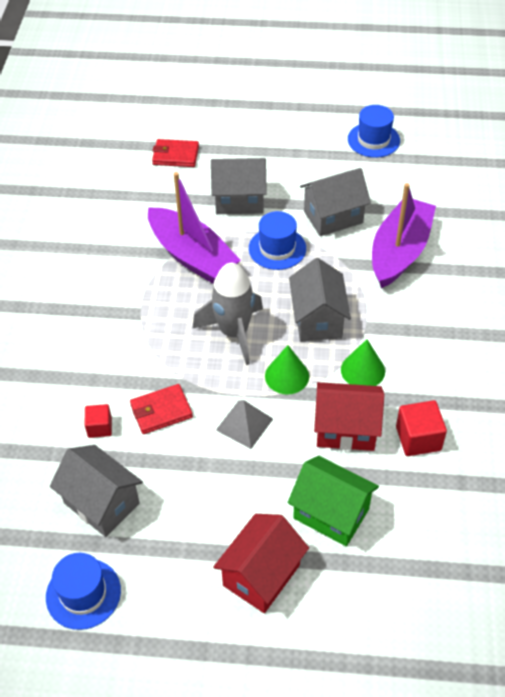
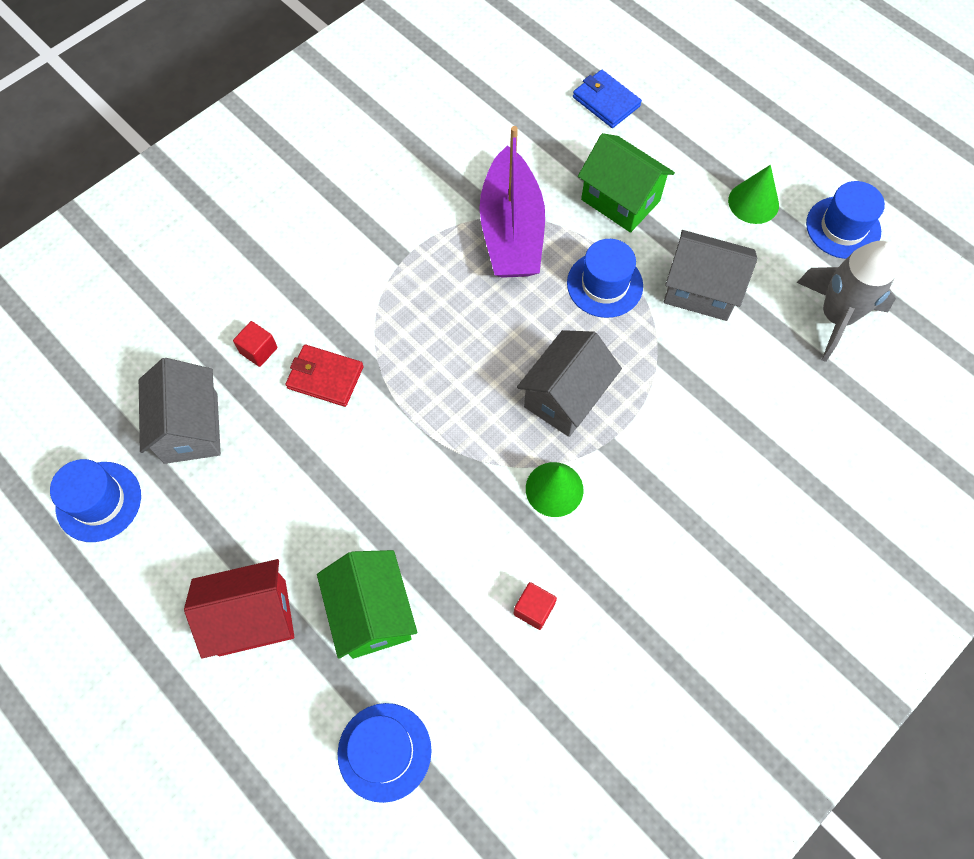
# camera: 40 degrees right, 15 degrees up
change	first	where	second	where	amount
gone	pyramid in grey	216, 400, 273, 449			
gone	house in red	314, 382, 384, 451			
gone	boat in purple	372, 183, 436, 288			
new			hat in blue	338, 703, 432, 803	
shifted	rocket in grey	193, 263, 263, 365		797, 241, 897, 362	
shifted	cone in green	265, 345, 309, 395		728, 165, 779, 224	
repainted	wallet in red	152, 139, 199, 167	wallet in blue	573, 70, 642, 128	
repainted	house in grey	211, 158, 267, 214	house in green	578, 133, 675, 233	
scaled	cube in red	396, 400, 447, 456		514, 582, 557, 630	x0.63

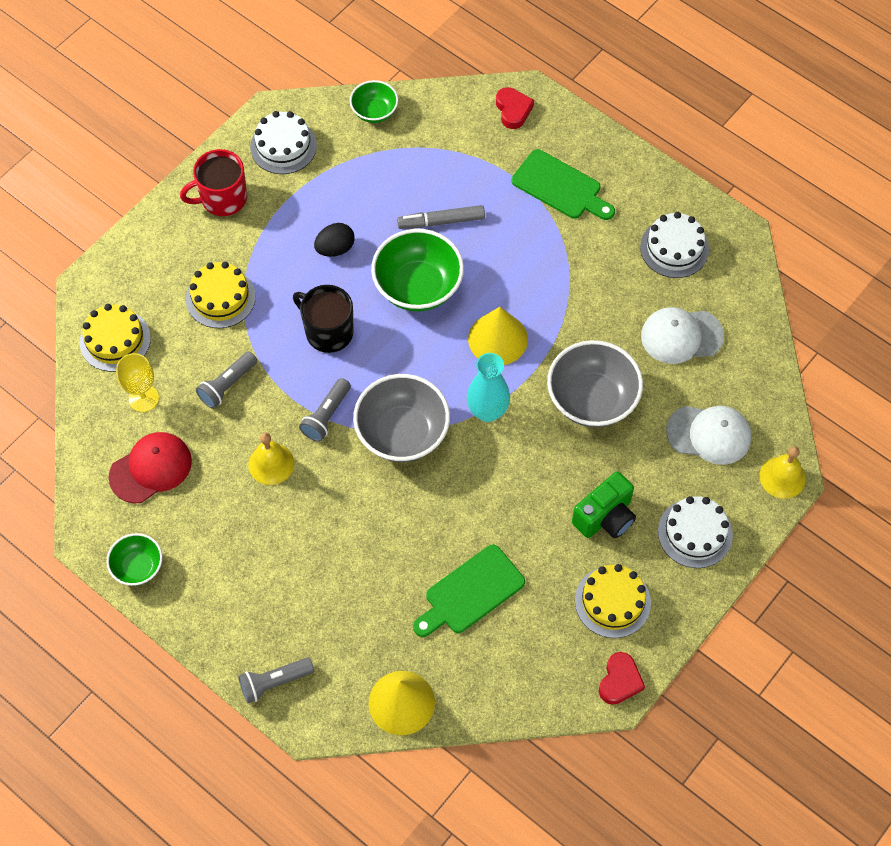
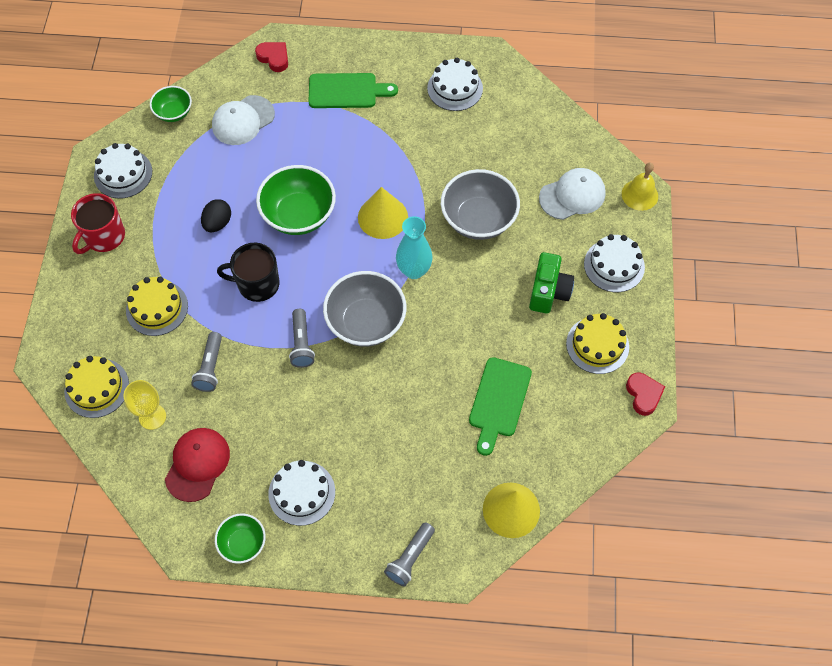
# camera: 35 degrees left, 0 degrees up
change	first	where	second	where	amount
gone	bell in yellow	249, 432, 294, 485			
gone	marker in grey	397, 205, 485, 229			
new			cake in white	268, 460, 335, 526	
shifted	cap in white	641, 307, 724, 364		212, 95, 275, 145	

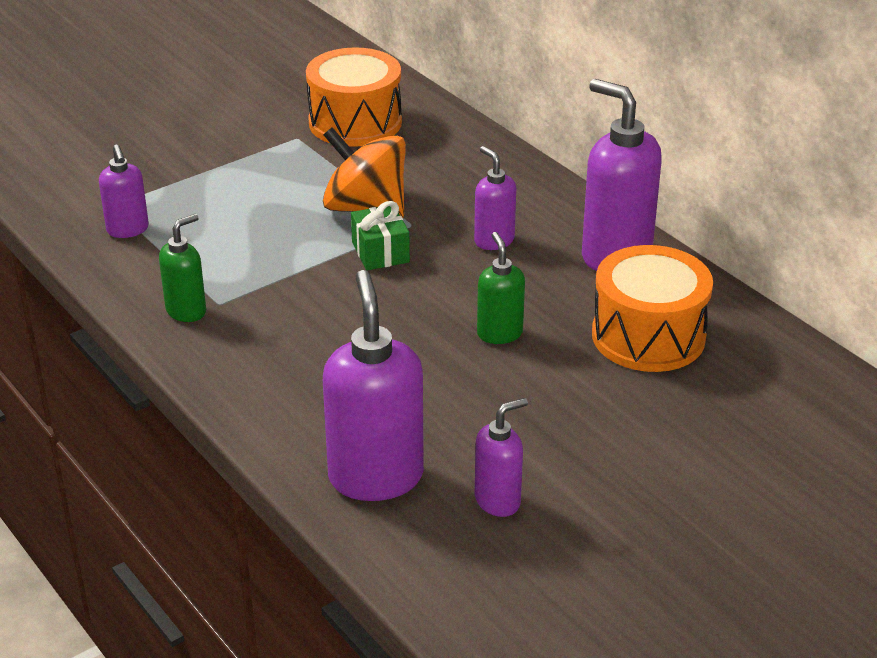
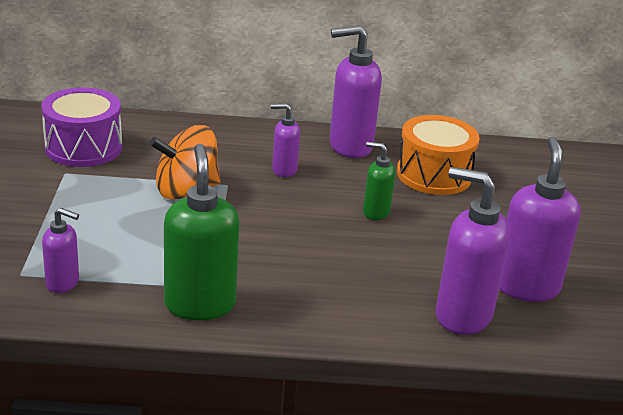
# camera: 55 degrees left, 5 degrees down
change	first	where	second	where	amount
gone	gift in green	351, 201, 410, 270			
repainted	drum in orange	306, 47, 402, 147	drum in purple	41, 87, 122, 167	
scaled	soap dispenser in green	159, 214, 206, 322		164, 144, 239, 320	x1.83
scaled	soap dispenser in purple	475, 398, 528, 517		499, 137, 580, 302	x1.83

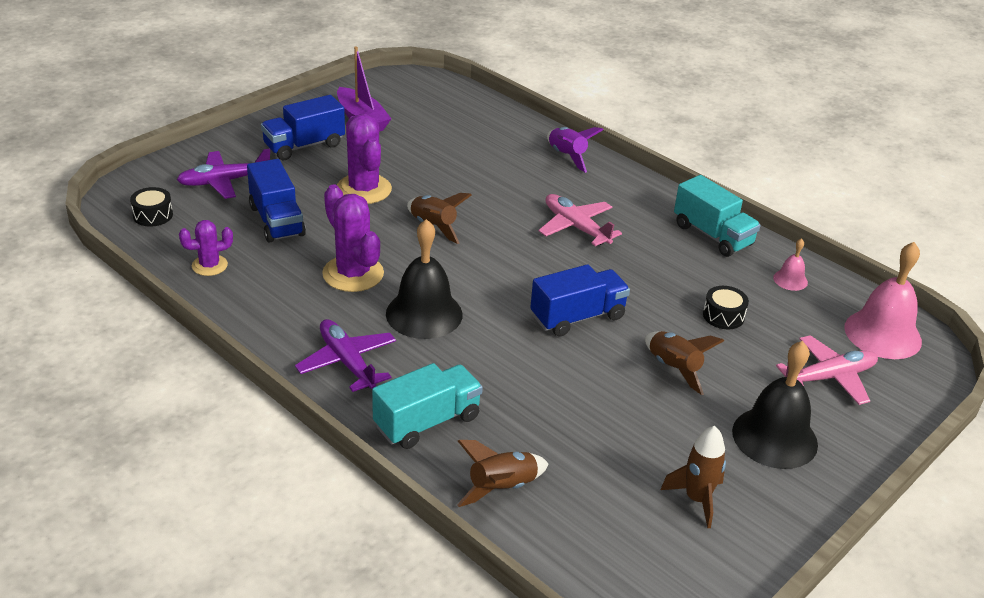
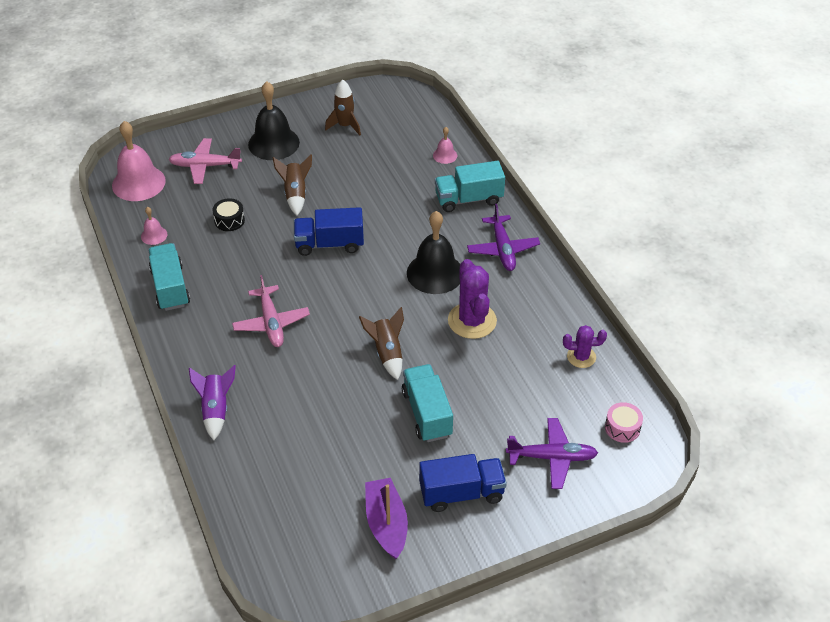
# camera: 155 degrees left, 10 degrees up
change	first	where	second	where	amount
gone	truck in blue	247, 159, 306, 243			
swapped	cactus in purple	337, 114, 392, 204	truck in turquoise	402, 364, 453, 442	
swapped	rocket in brown	457, 440, 549, 507	bell in pink	433, 127, 457, 164	
repainted	drum in black	130, 187, 173, 227	drum in pink	605, 402, 643, 443	

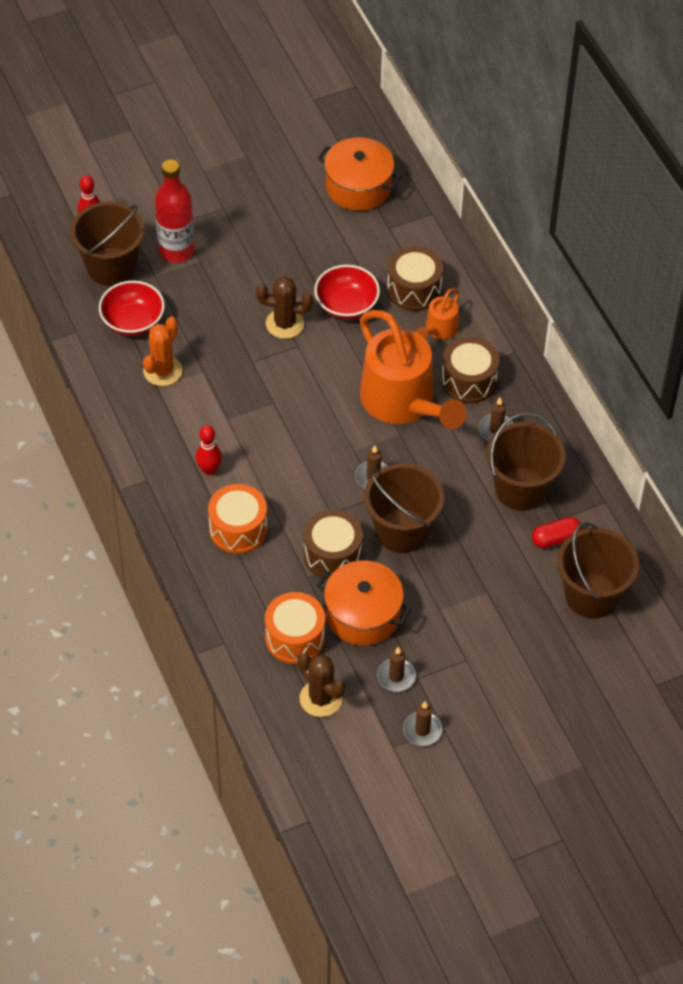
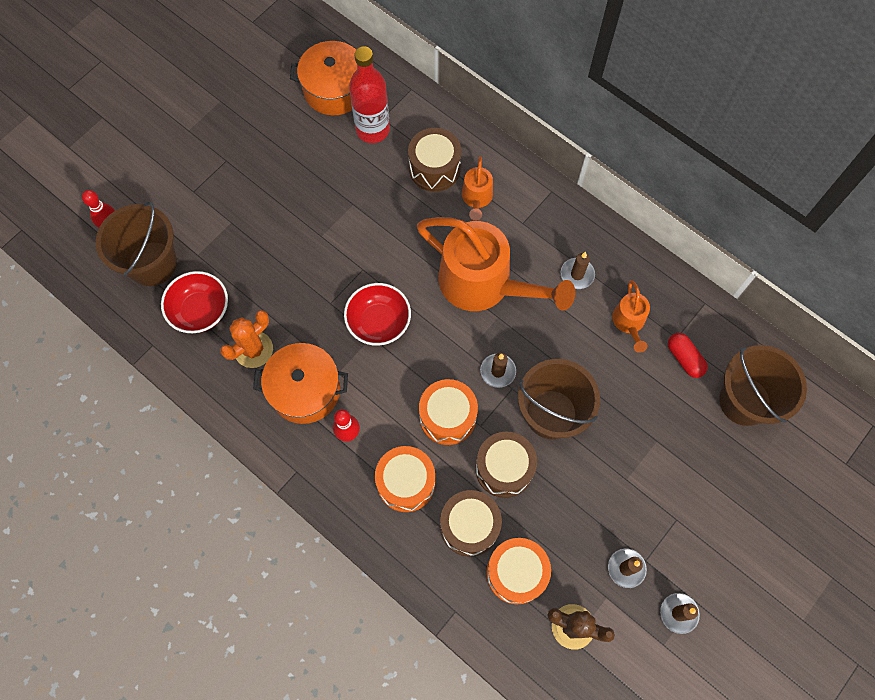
# camera: 25 degrees left, 15 degrees up
change	first	where	second	where	amount
gone	cactus in brown	256, 276, 313, 339			
new			drum in orange	419, 379, 478, 445	
shifted	bottle in red	155, 160, 195, 263		349, 46, 390, 143	
shifted	bowl in red	314, 265, 380, 320		344, 283, 411, 346	
shifted	pot in orange	316, 560, 411, 645		253, 343, 348, 424	
shifted	drum in brown	441, 337, 499, 403		440, 490, 502, 557	
swapped	bucket in brown	486, 413, 565, 511	watering can in orange	612, 280, 650, 353	
rotated	cactus in orange	143, 317, 183, 386		220, 310, 273, 368	45 degrees clockwise
rotated	capsule in red	532, 517, 582, 548		668, 333, 708, 378	75 degrees counterclockwise

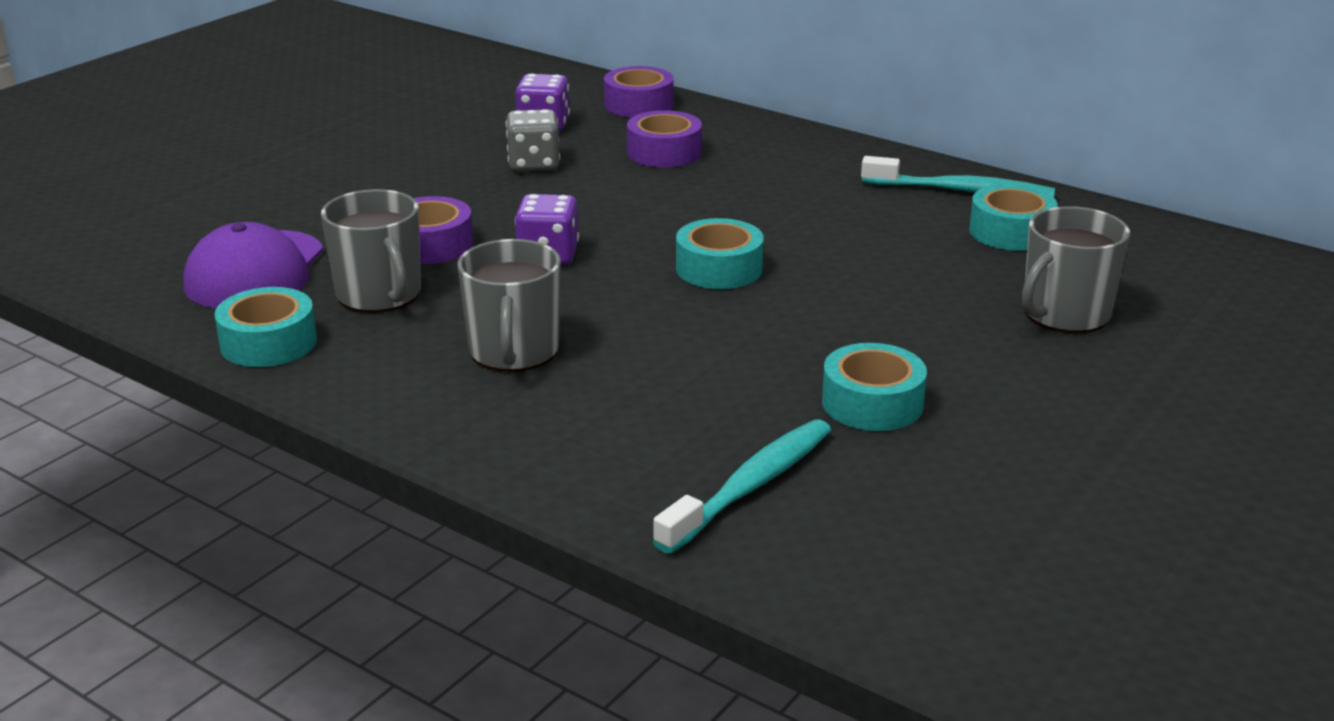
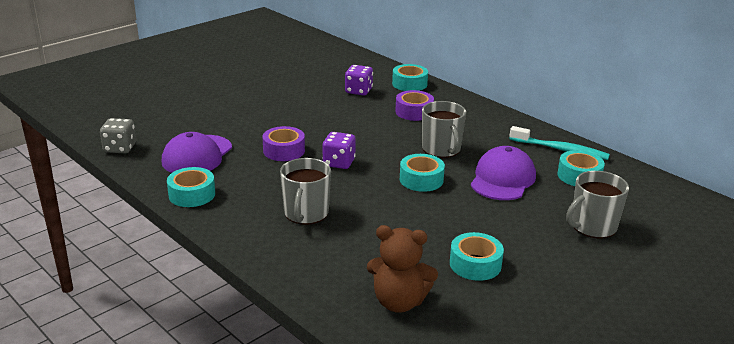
# camera: 10 degrees right, 0 degrees up
change	first	where	second	where	amount
new			cap in purple	471, 146, 536, 200	
shifted	mug in grey	321, 189, 421, 313		422, 101, 466, 158	
shifted	dice in grey	506, 109, 560, 172		100, 118, 136, 153	
swapped	toothbrush in turquoise	653, 419, 831, 554	teddy bear in brown	367, 225, 438, 313	
repainted	tape in purple	604, 66, 674, 118	tape in turquoise	392, 64, 428, 91	

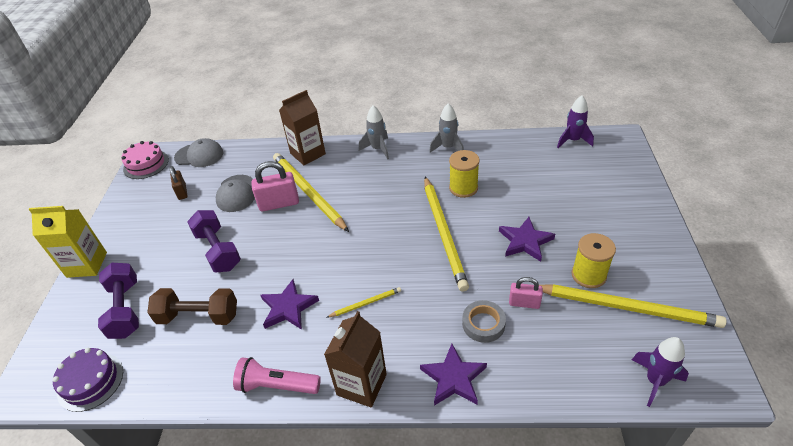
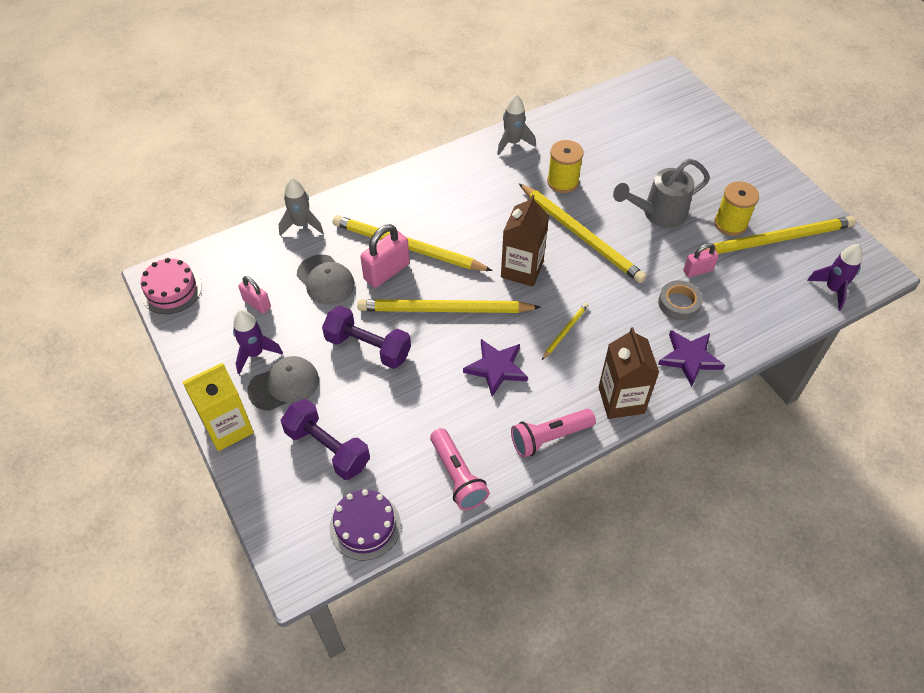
# camera: 35 degrees left, 10 degrees up
change	first	where	second	where	amount
gone	dumbbell in brown	147, 288, 237, 325			
new			pencil in yellow	357, 299, 541, 313	
new			flashlight in pink	430, 428, 490, 510	
shifted	cap in grey	174, 138, 223, 167		247, 356, 319, 411	
shifted	carton in brown	279, 90, 326, 165		501, 195, 549, 287	
shifted	rocket in grey	359, 105, 389, 160		279, 177, 324, 236	
shifted	rocket in purple	557, 95, 594, 148		233, 310, 283, 374	
swapped	star in purple	499, 217, 555, 262	watering can in grey	613, 159, 710, 228	
repainted	padlock in brown	170, 166, 188, 200	padlock in pink	238, 276, 271, 314	

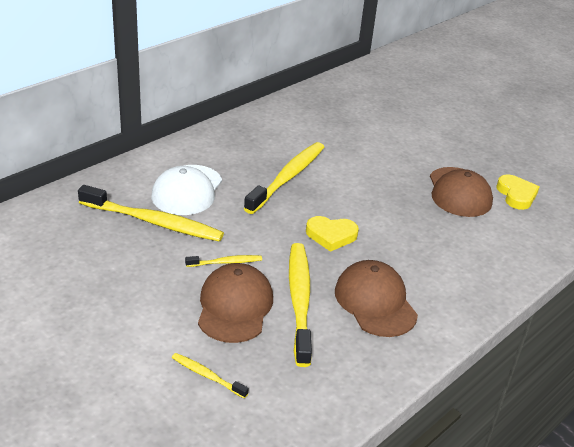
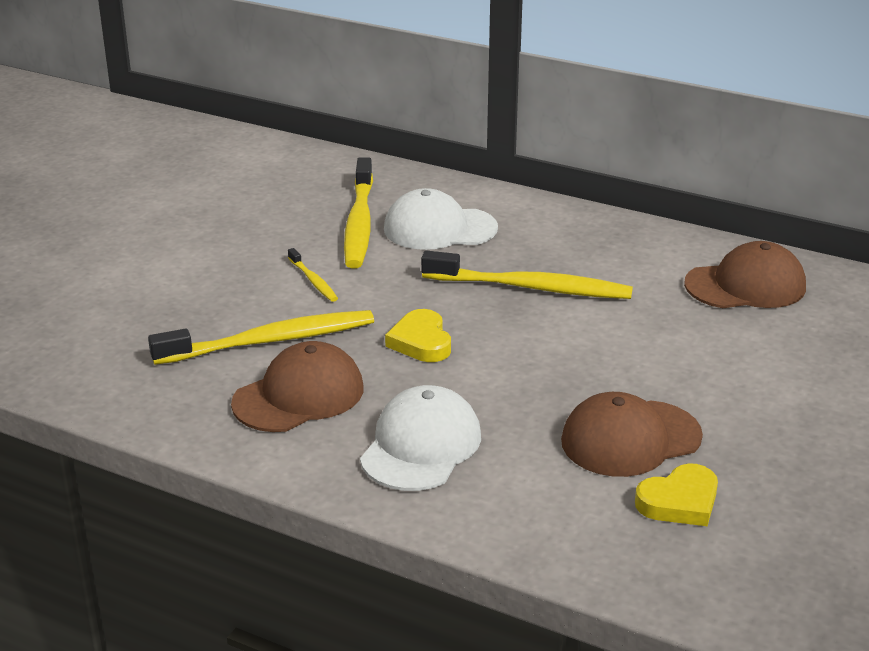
# camera: 75 degrees right, 5 degrees down
change	first	where	second	where	amount
gone	toothbrush in yellow	172, 353, 248, 398			
new			cap in white	360, 385, 481, 491	
shifted	cap in brown	198, 263, 273, 343		684, 241, 806, 308	

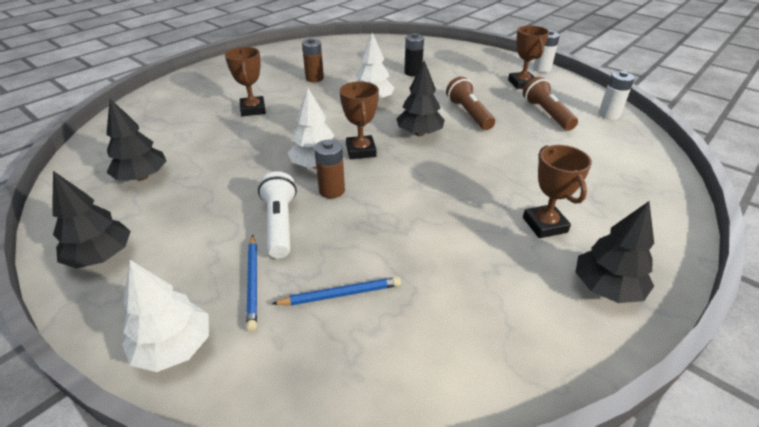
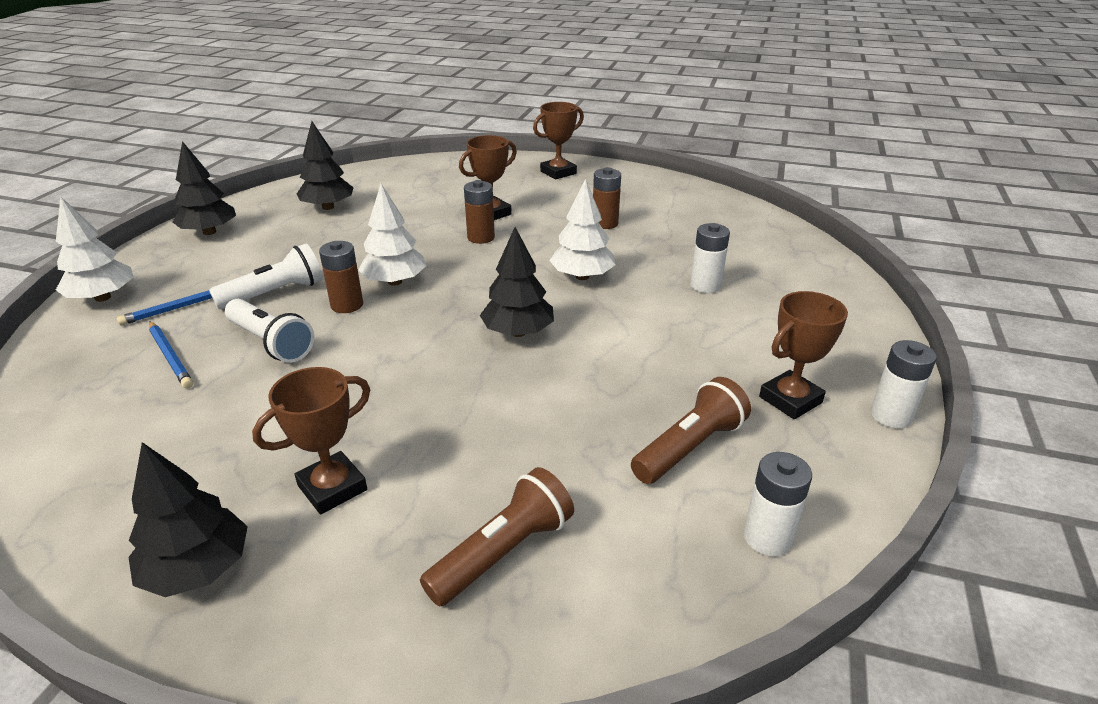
# camera: 65 degrees right, 5 degrees down
change	first	where	second	where	amount
new			flashlight in white	225, 299, 314, 363	
new			battery in brown	464, 180, 495, 244	
shifted	trophy in brown	340, 81, 379, 159		533, 102, 584, 179	
shifted	flashlight in brown	446, 76, 495, 130		420, 467, 574, 606	
repainted	battery in black	404, 33, 424, 76	battery in white	690, 223, 730, 293	

